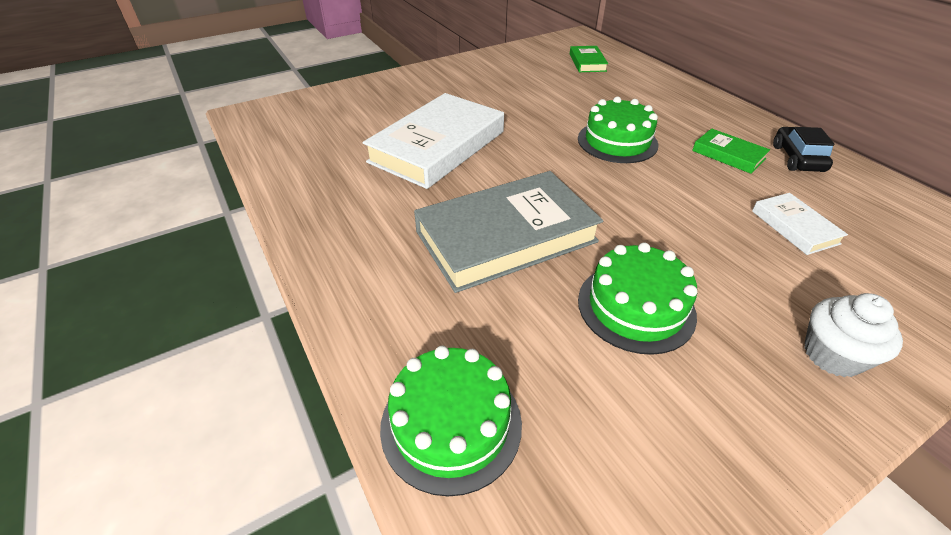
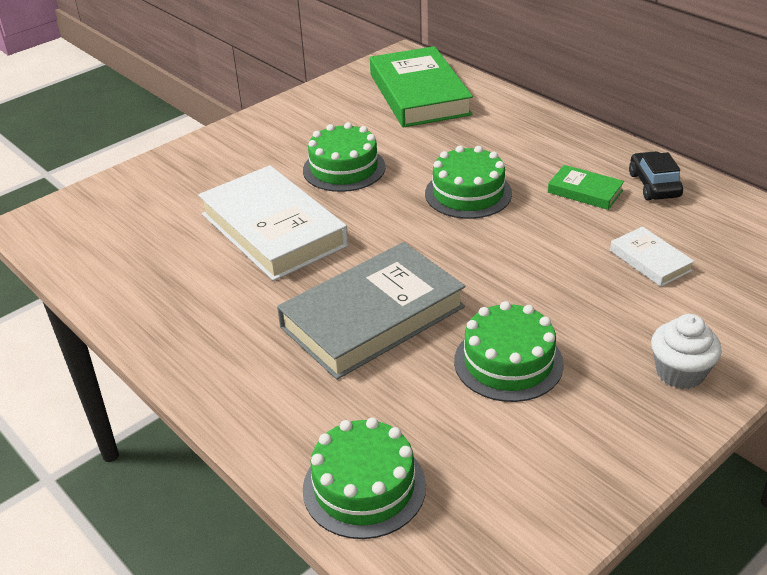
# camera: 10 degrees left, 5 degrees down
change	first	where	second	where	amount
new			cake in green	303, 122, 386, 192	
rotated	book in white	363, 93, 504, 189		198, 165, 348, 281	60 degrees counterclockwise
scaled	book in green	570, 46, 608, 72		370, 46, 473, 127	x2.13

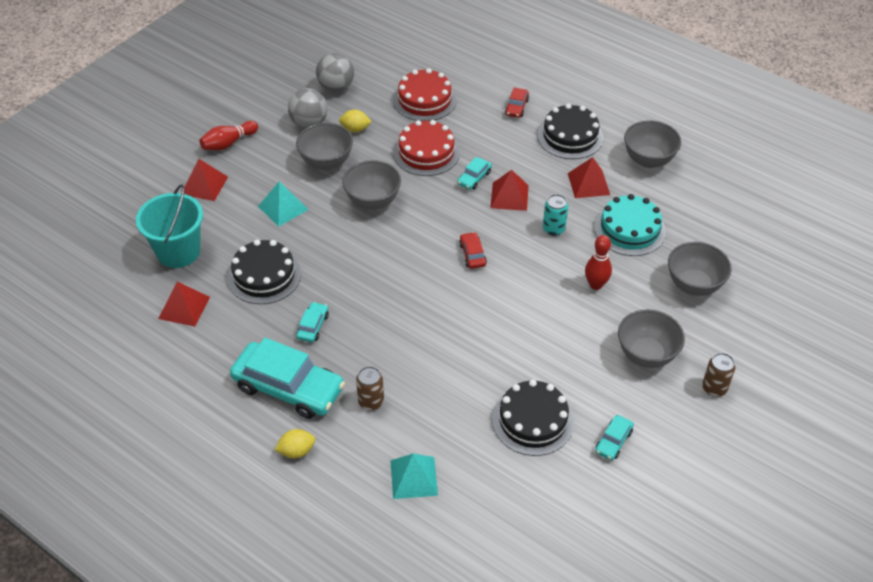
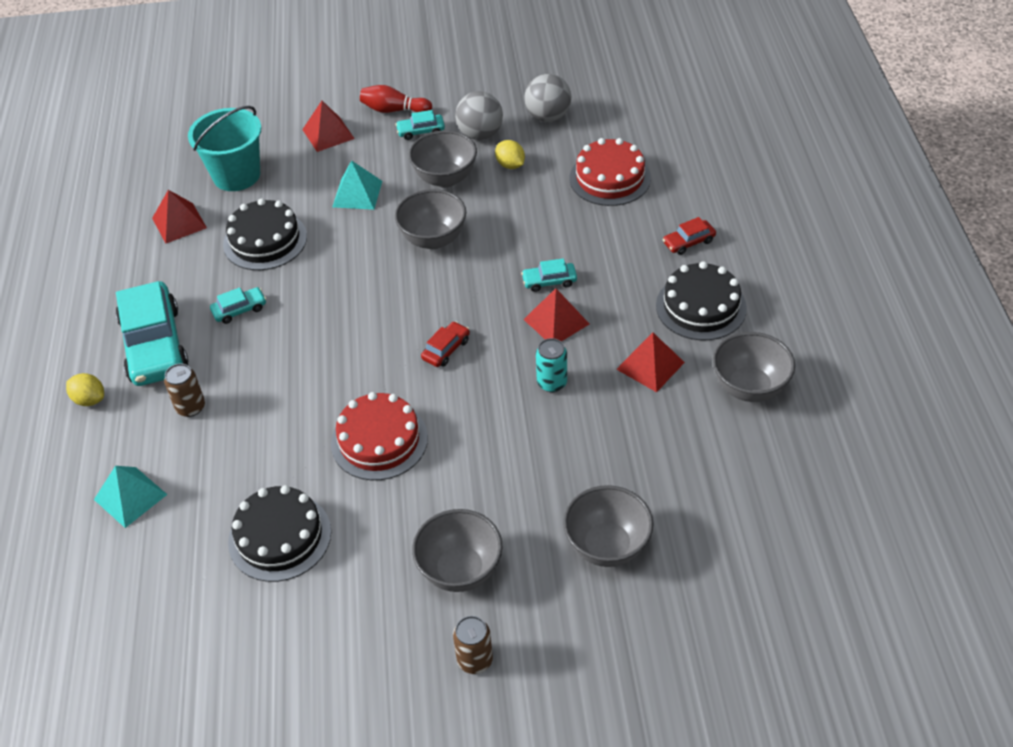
# camera: 50 degrees right, 0 degrees up
change	first	where	second	where	amount
gone	bowling pin in red	585, 235, 612, 290			
gone	cake in turquoise	594, 194, 666, 256			
shifted	cake in red	394, 120, 460, 176		331, 392, 428, 480	
shifted	car in turquoise	595, 415, 634, 460		396, 110, 445, 140	

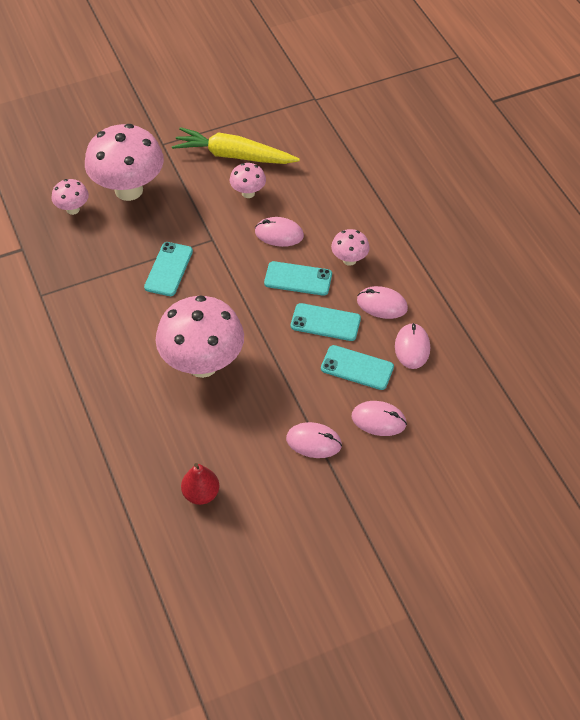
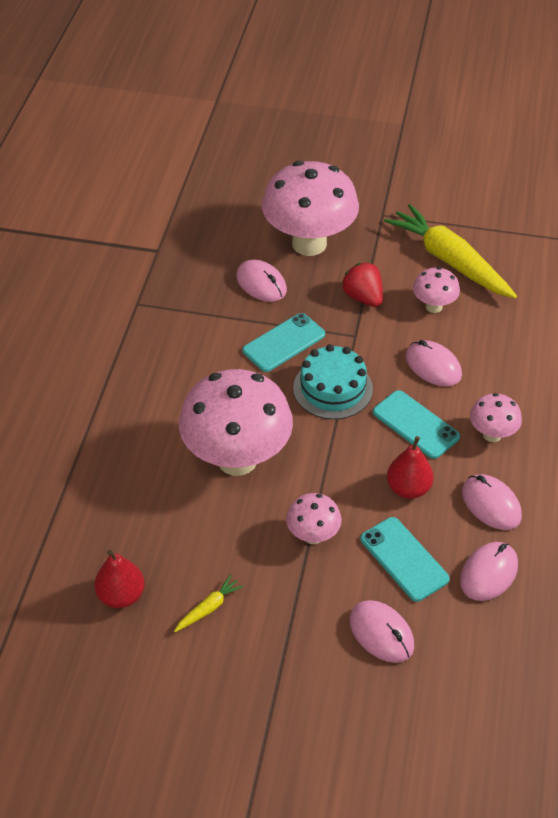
# camera: 35 degrees right, 5 degrees down
change	first	where	second	where	amount
new			carrot in yellow	174, 575, 244, 632	
new			cake in turquoise	293, 344, 373, 420	
new			strawberry in red	341, 262, 383, 307	
shifted	mushroom in pink	51, 179, 89, 215		286, 493, 342, 544	
shifted	mouse in pink	286, 422, 342, 458		236, 260, 287, 302	
swapped	phone in turquoise	291, 303, 361, 341	pear in red	387, 436, 433, 499	

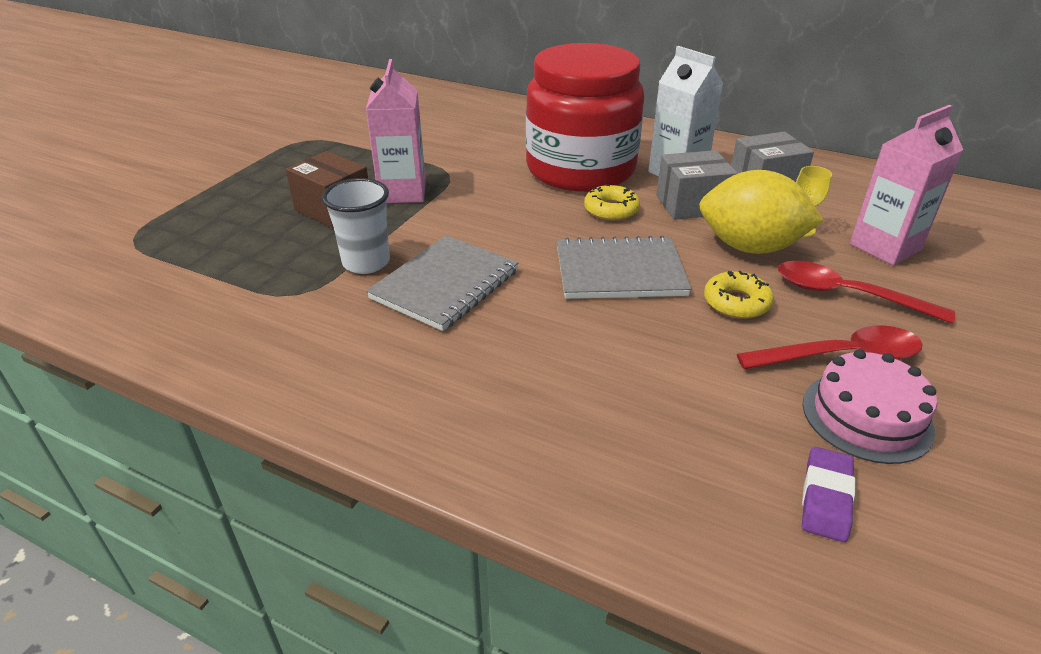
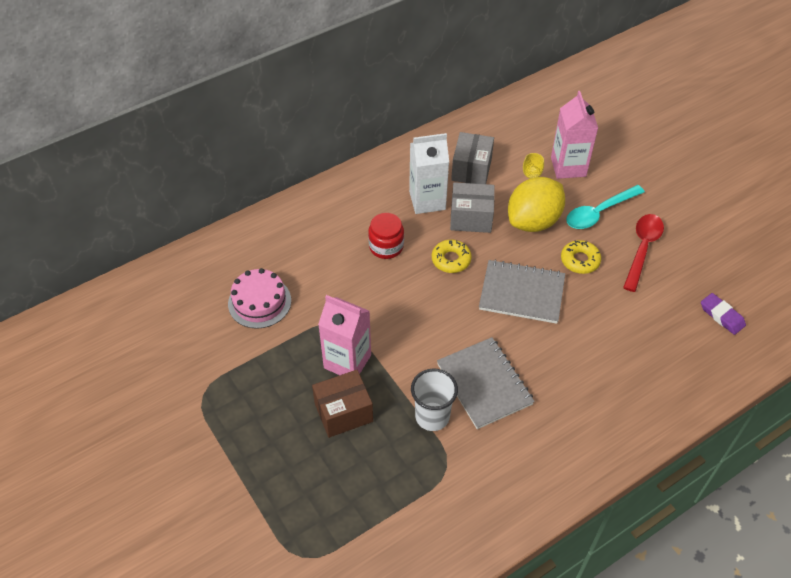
# camera: 60 degrees left, 15 degrees up
change	first	where	second	where	amount
shifted	cake in pink	803, 349, 937, 464		228, 268, 291, 329	
repainted	spoon in red	778, 261, 955, 324	spoon in turquoise	566, 185, 645, 229	
rotated	notebook in grey	557, 235, 691, 299		479, 259, 565, 324	75 degrees clockwise
rotated	box in grey	656, 150, 738, 220		450, 182, 495, 233	75 degrees clockwise
scaled	jar in red	526, 43, 644, 192		368, 213, 404, 259	x0.41

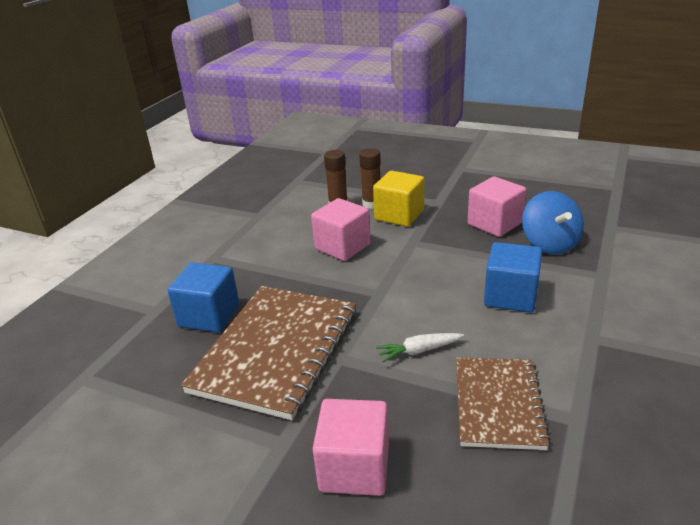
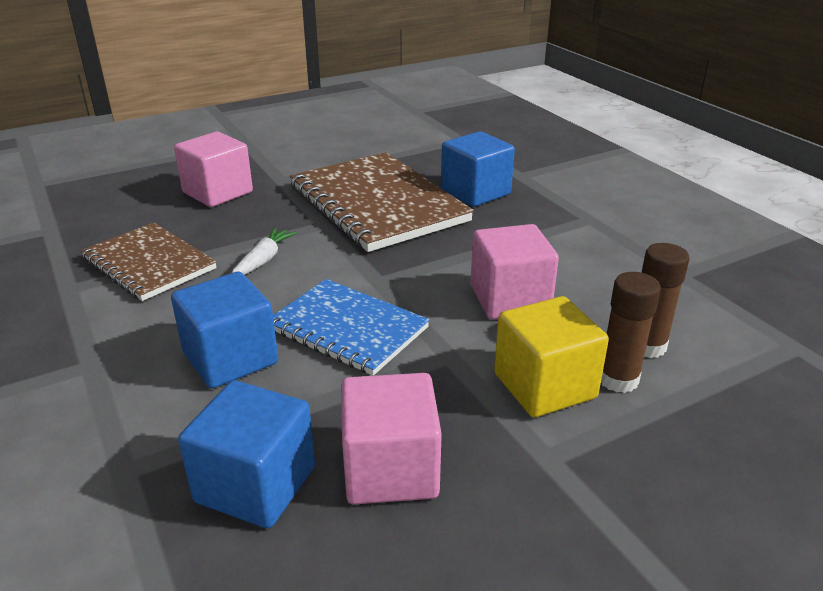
# camera: 125 degrees right, 0 degrees up
change	first	where	second	where	amount
new			notebook in blue	273, 279, 430, 376	
swapped	spinning top in blue	522, 191, 584, 254	cube in blue	178, 380, 315, 528	

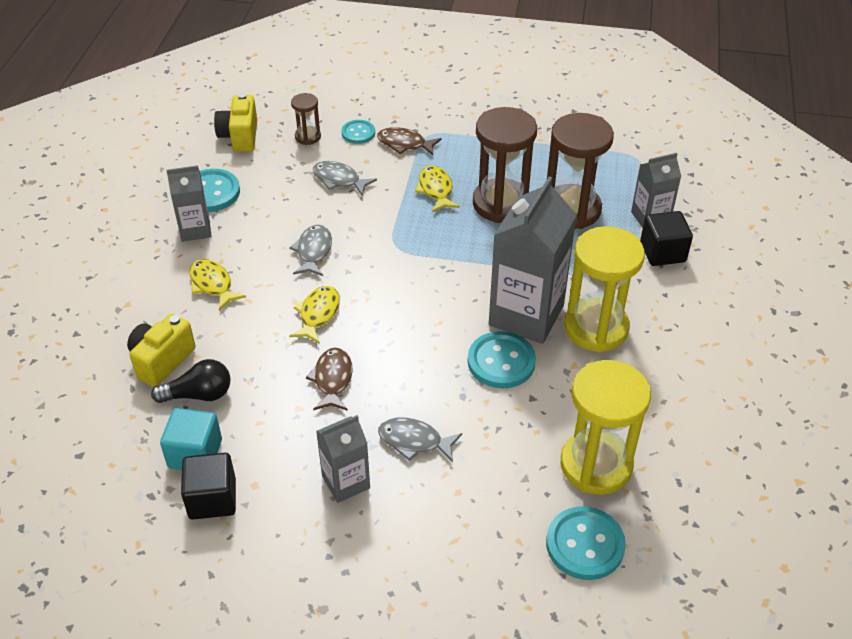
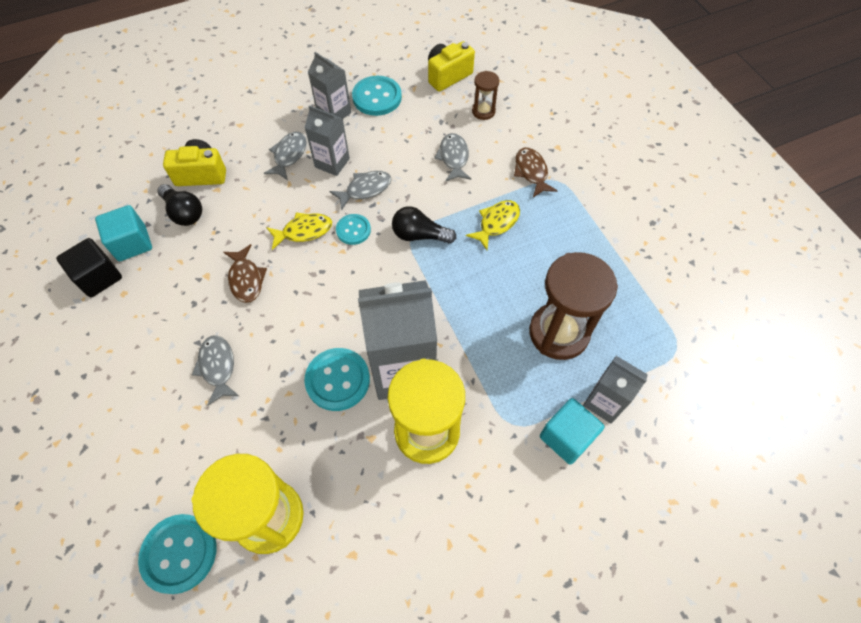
# camera: 55 degrees right, 15 degrees up
change	first	where	second	where	amount
gone	hourglass in brown	473, 107, 537, 223			
new			light bulb in black	392, 206, 457, 244	
shifted	carton in grey	316, 415, 370, 503		305, 105, 350, 176	
shifted	button in turquoise	341, 120, 375, 144		336, 214, 371, 245	
repainted	fish in yellow	189, 259, 246, 311	fish in grey	264, 132, 307, 180	
repainted	cube in black	640, 211, 693, 266	cube in turquoise	540, 398, 605, 465	
rotated	fish in brown	306, 348, 353, 411		223, 244, 267, 303	105 degrees clockwise

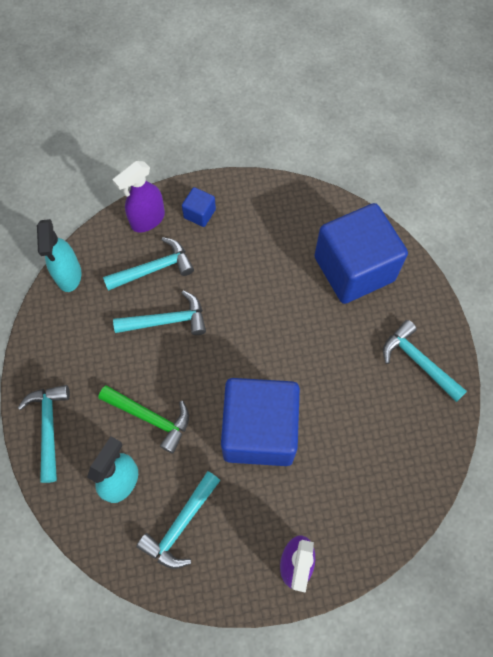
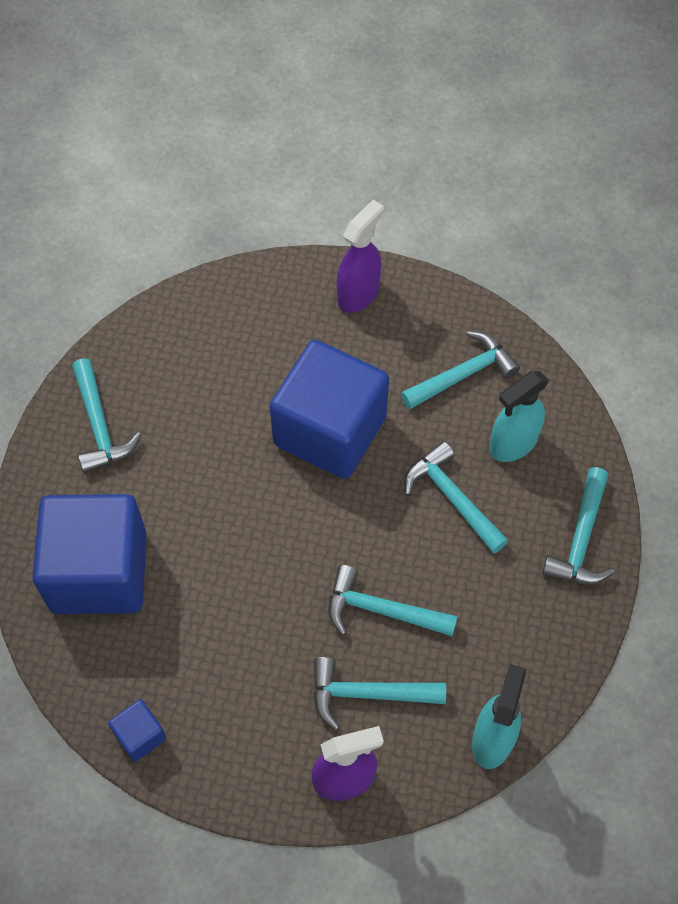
# camera: 155 degrees left, 5 degrees down
change	first	where	second	where	amount
shifted	cube in blue	182, 187, 216, 227		108, 699, 166, 762	
repainted	hammer in green	98, 385, 189, 454	hammer in turquoise	404, 441, 508, 554	

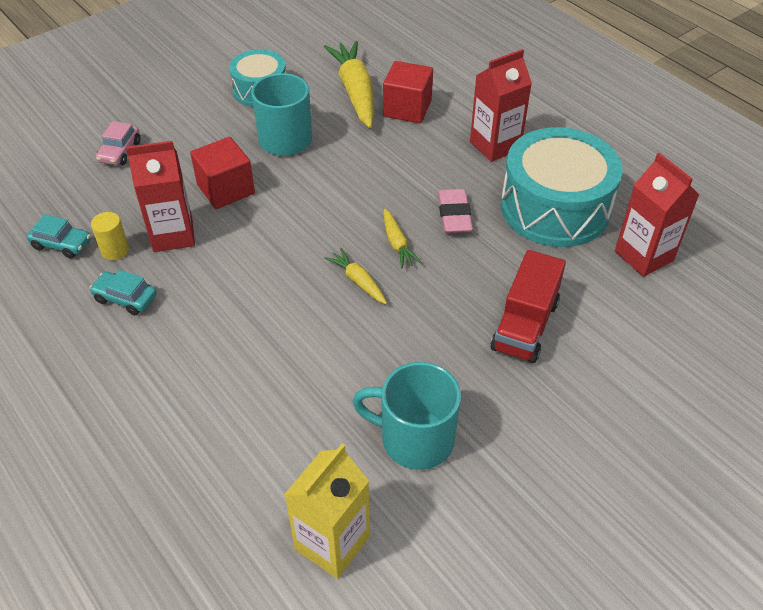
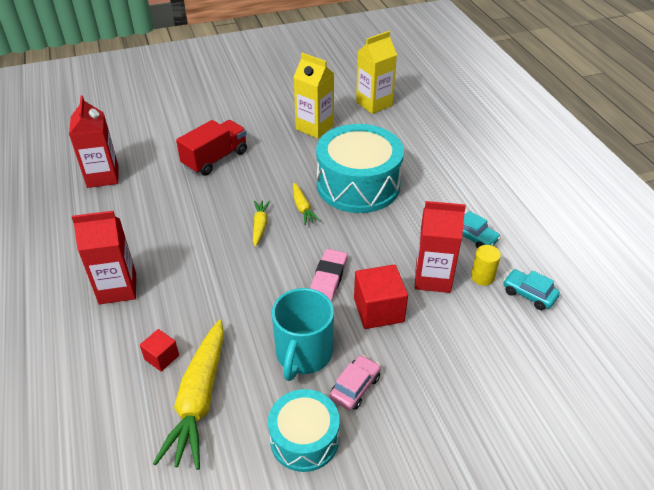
# camera: 160 degrees left, 5 degrees down
change	first	where	second	where	amount
shifted	car in pink	96, 121, 141, 165		330, 355, 381, 410	
shifted	eraser in pink	438, 189, 473, 233		310, 249, 347, 301	
shifted	drum in turquoise	501, 127, 623, 247		316, 124, 404, 213	
swapped	mug in turquoise	352, 362, 461, 470	carton in yellow	293, 53, 334, 138	
scaled	cube in red	383, 61, 433, 123		140, 329, 179, 371	x0.56

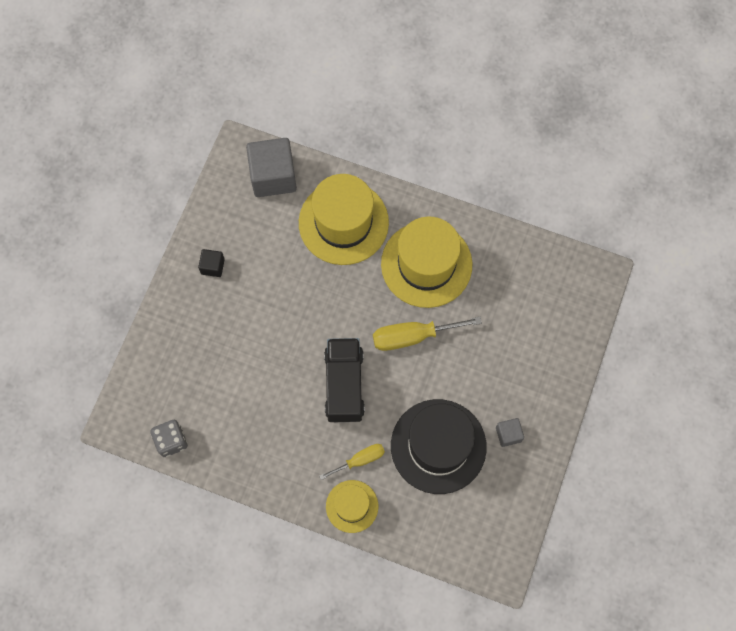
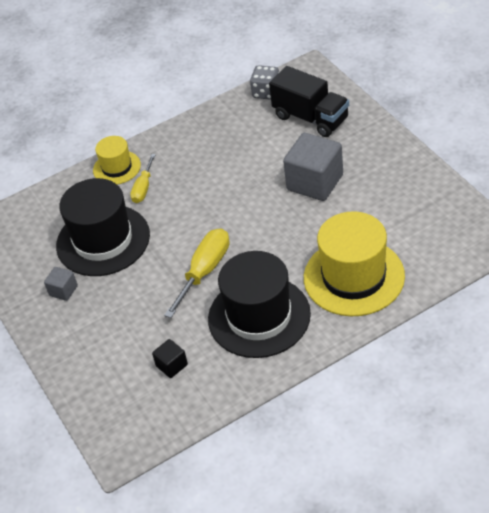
# camera: 135 degrees right, 25 degrees down
change	first	where	second	where	amount
shifted	cube in black	198, 249, 225, 277		152, 339, 188, 378	
shifted	cube in grey	246, 138, 297, 197		283, 133, 343, 201	
shifted	truck in black	324, 338, 365, 422		269, 66, 349, 137	
repainted	hat in yellow	381, 216, 472, 308	hat in black	208, 251, 311, 358	

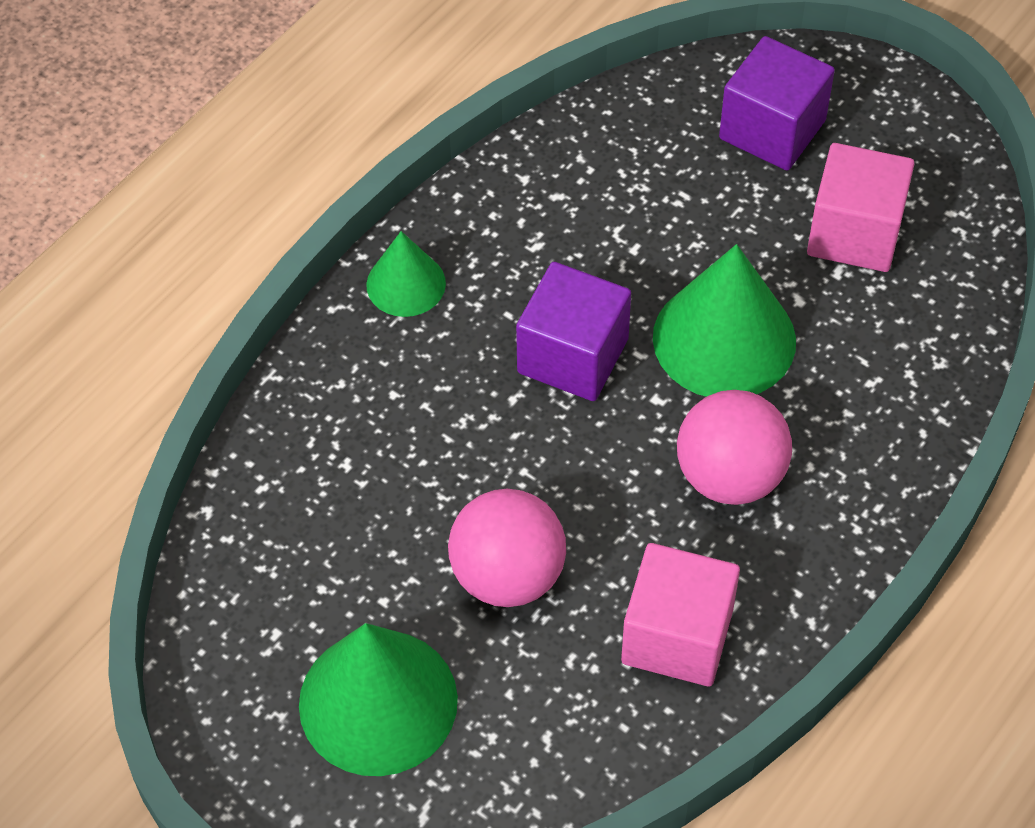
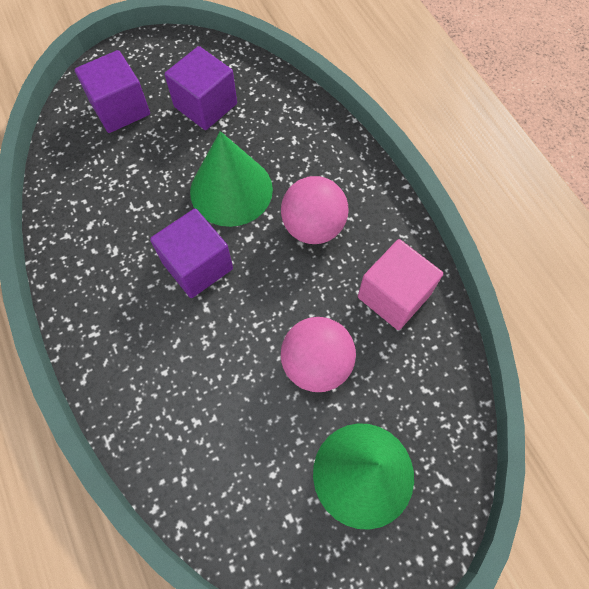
# camera: 65 degrees left, 10 degrees up
change	first	where	second	where	amount
gone	cone in green	366, 231, 446, 317			
repainted	cube in pink	807, 143, 915, 272	cube in purple	165, 46, 237, 130	

